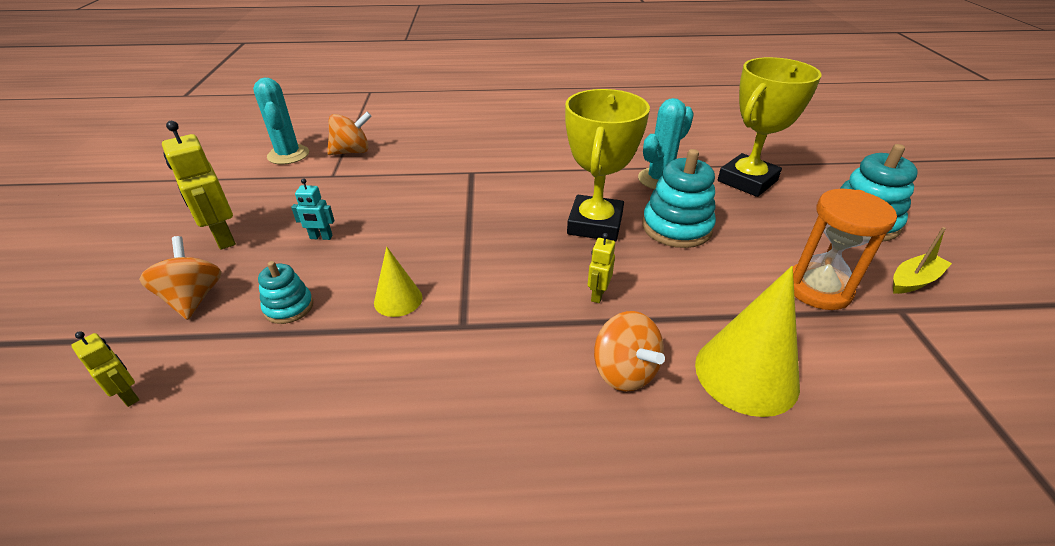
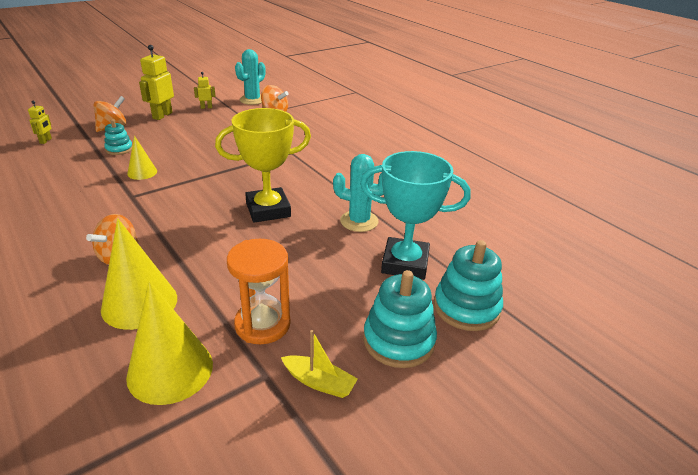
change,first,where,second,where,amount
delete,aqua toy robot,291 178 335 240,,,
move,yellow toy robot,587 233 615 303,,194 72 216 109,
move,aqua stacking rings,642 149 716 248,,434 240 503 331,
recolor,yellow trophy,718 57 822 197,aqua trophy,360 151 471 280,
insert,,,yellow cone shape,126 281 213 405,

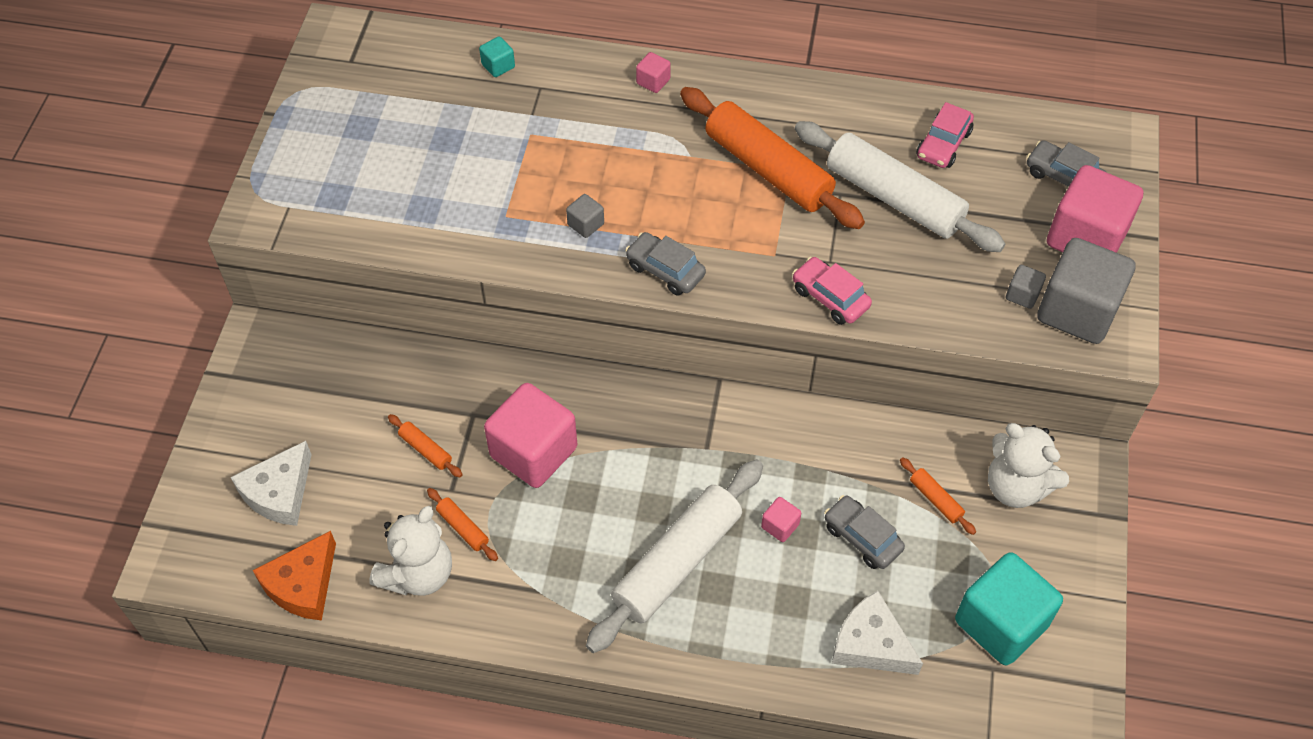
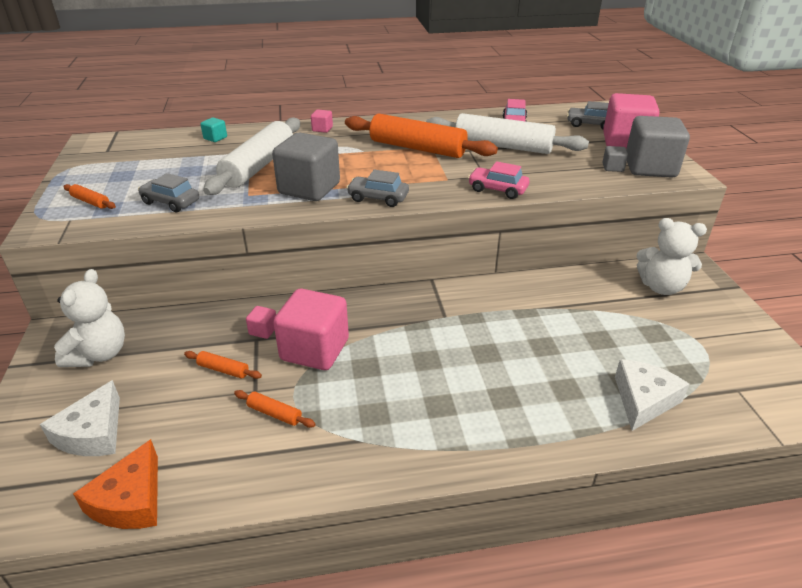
change,first,where,second,where,amount
move,pure white teddy,369 506 452 596,,54 269 125 367,
resize,ash-grey block,566 194 604 238,,272 132 340 201,x2.36
move,pure white rolling pin,586 459 763 653,,203 117 300 195,
move,rose-pink block,761 497 801 542,,246 306 276 339,
move,ash-grey automobile,824 495 905 569,,138 173 199 212,
rotate,pure white cheese,832 591 923 675,,615 359 690 431,105 degrees clockwise
move,orange rolling pin,900 457 976 535,,63 184 116 209,
delete,aqua block,955 552 1063 665,,,

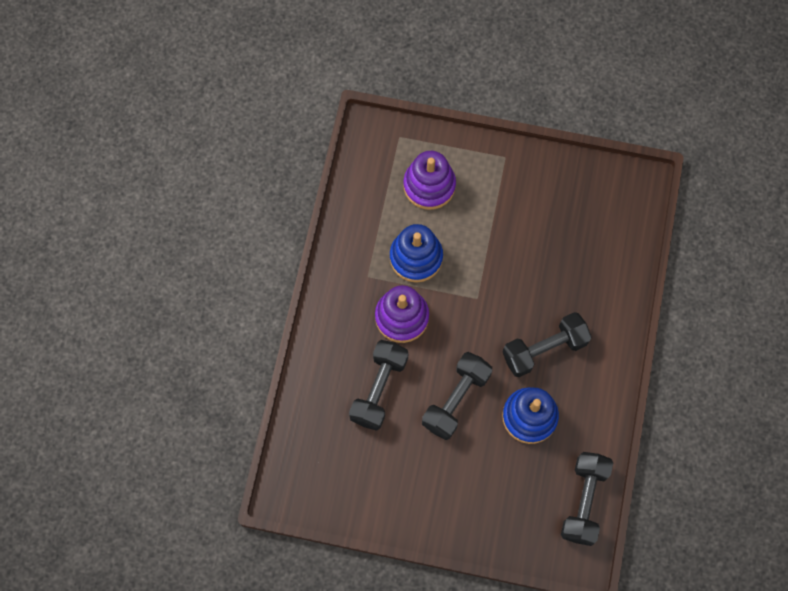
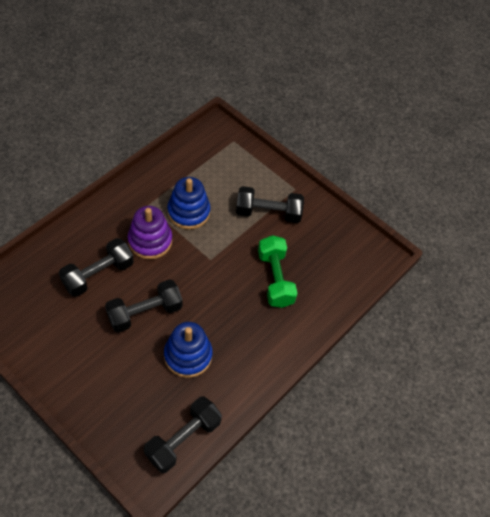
change,first,where,second,where,amount
delete,royal purple stacking rings,403 151 456 210,,,
move,black dumbbell,502 312 592 377,,236 186 304 223,
insert,,,green dumbbell,258 235 298 308,

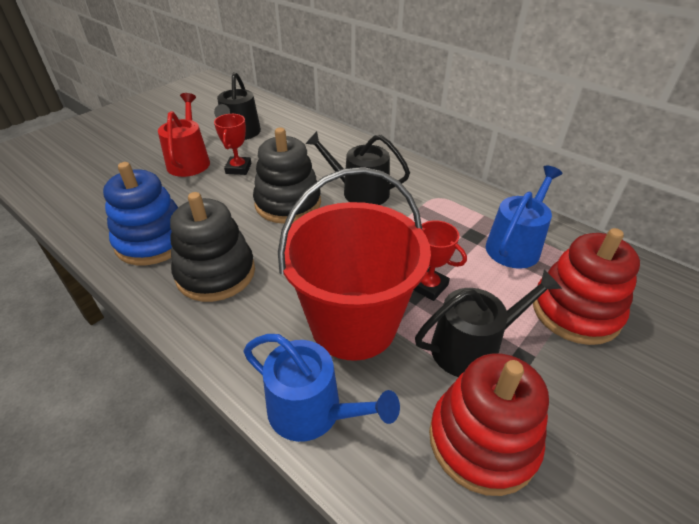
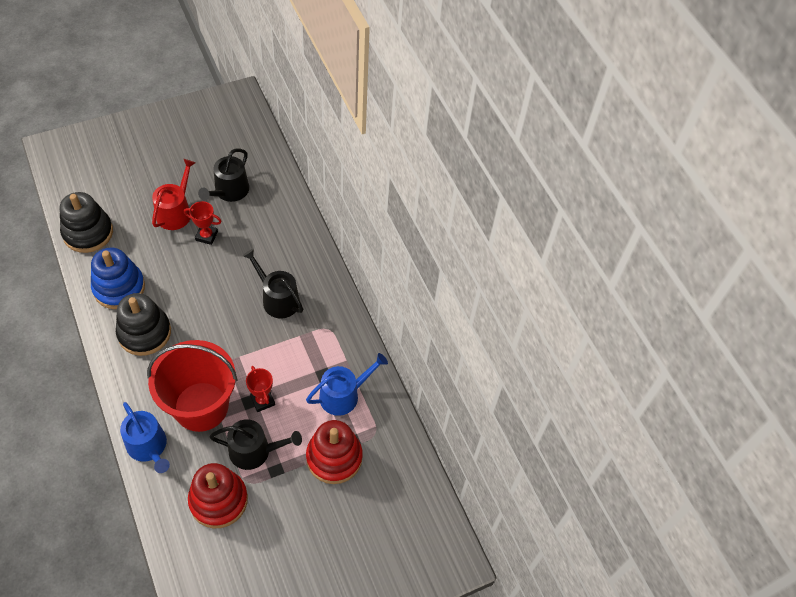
change,first,where,second,where,amount
rotate,red trophy,214 114 252 175,,184 201 222 245,75 degrees clockwise
move,black stacking rings,253 127 321 224,,59 192 113 253,

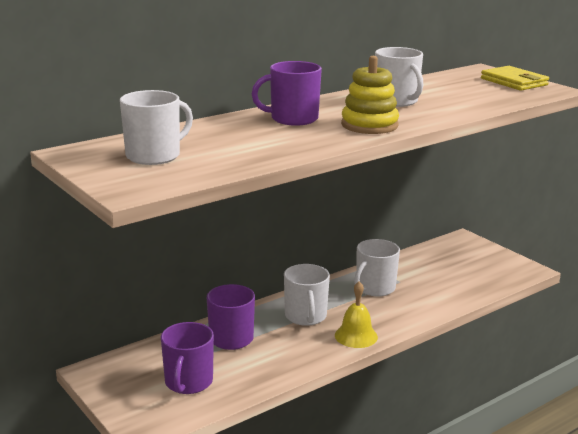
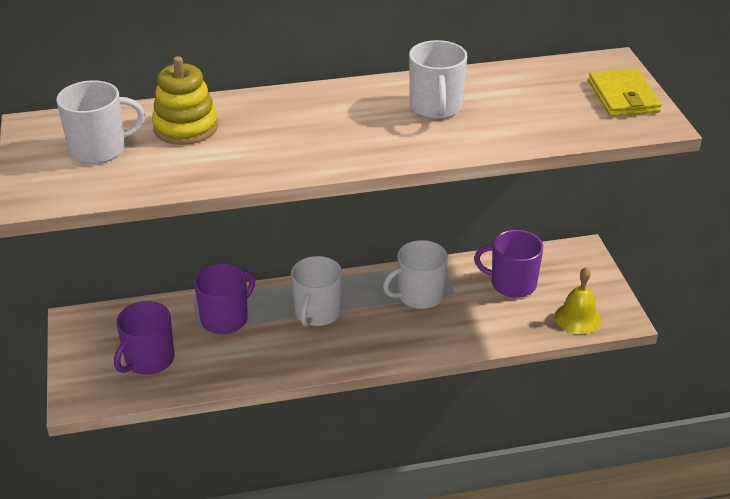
change,first,where,second,where,amount
move,royal purple mug,252 61 322 126,,474 230 543 298,
move,yellow bell,335 281 378 348,,555 267 601 334,
move,yellow stacking rings,341 56 399 134,,152 56 218 145,

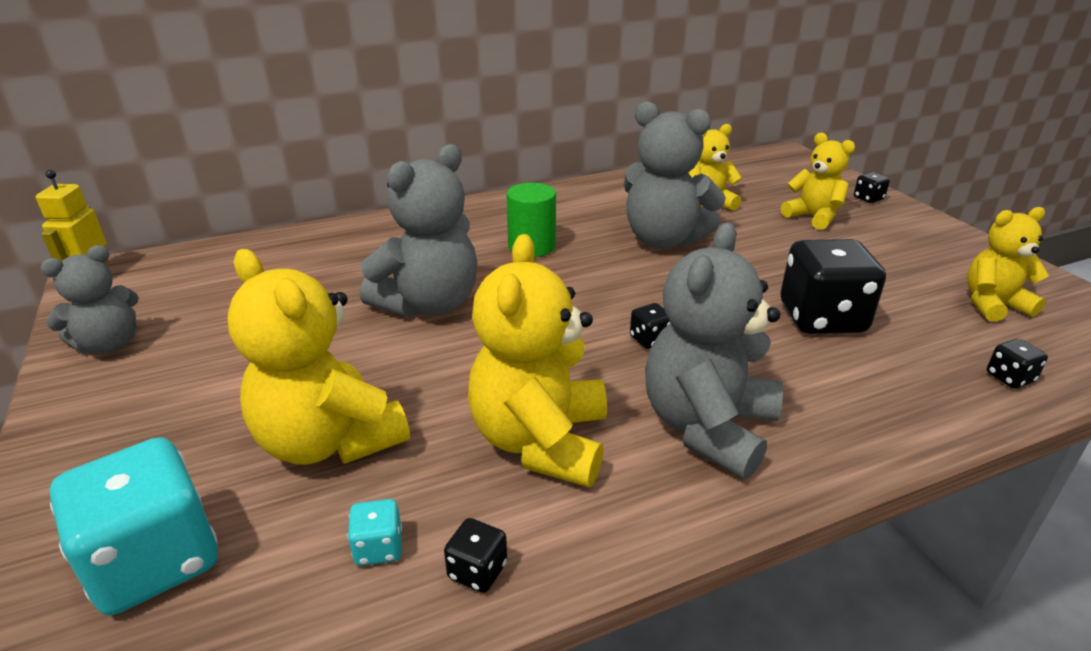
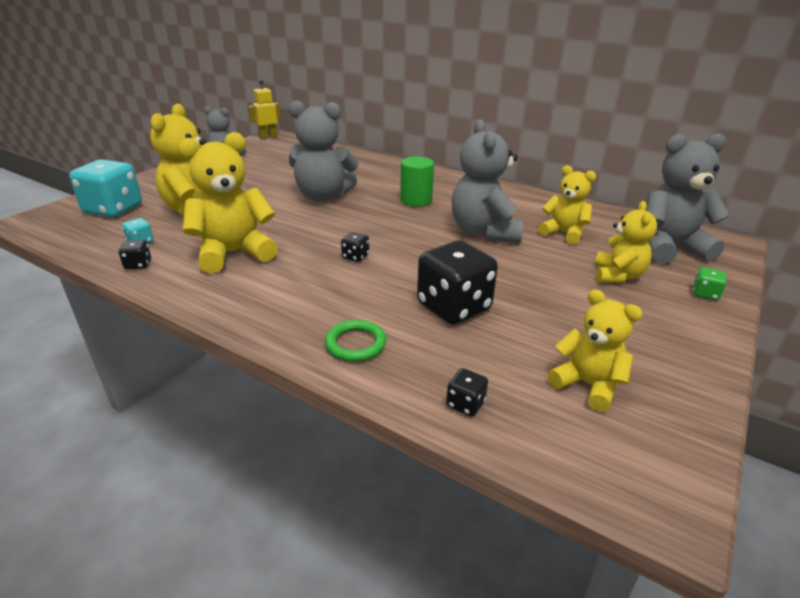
change,first,where,second,where,amount
move,ash-grey teddy,645 222 783 479,,646 133 730 264,
recolor,black dice,854 172 890 203,green dice,693 267 727 300,
insert,,,green hoop,325 320 386 362,

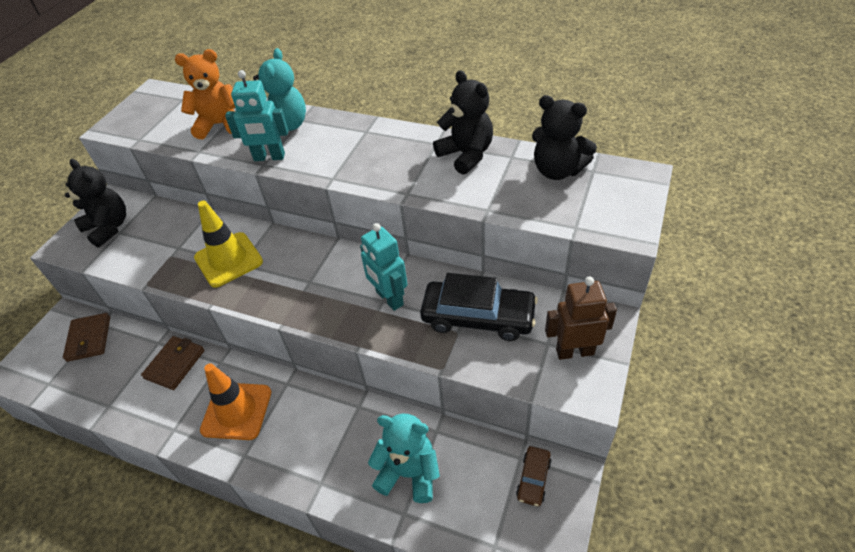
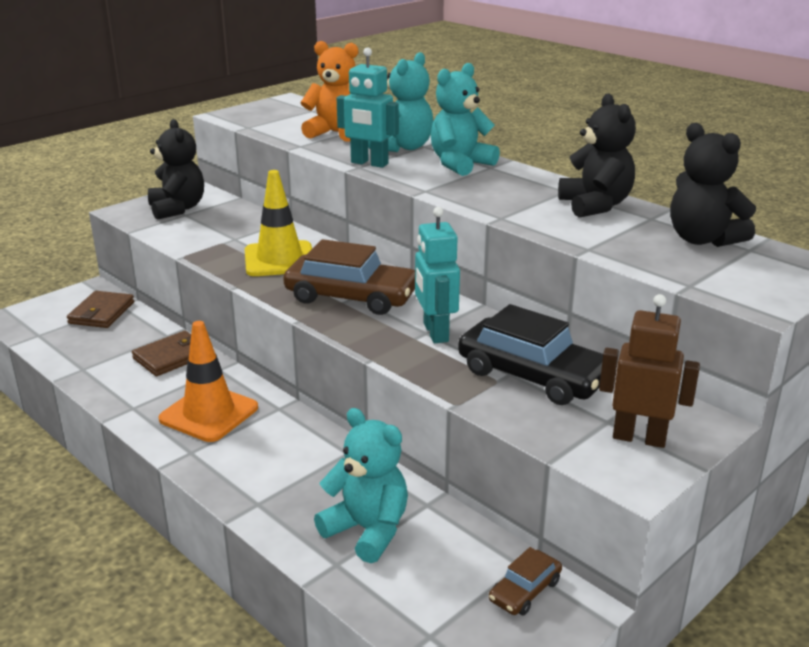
change,first,where,second,where,amount
insert,,,brown automobile,283 239 415 315,
insert,,,aqua teddy,431 63 500 176,

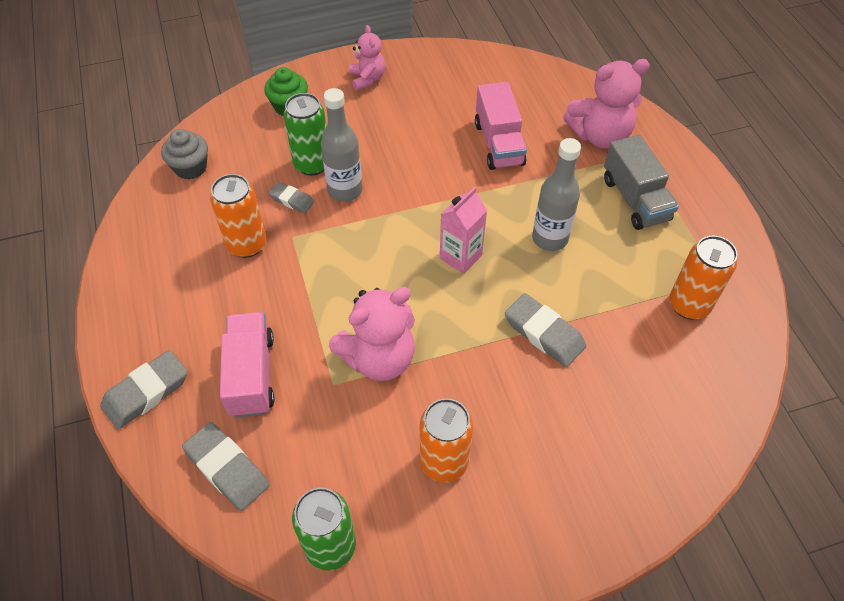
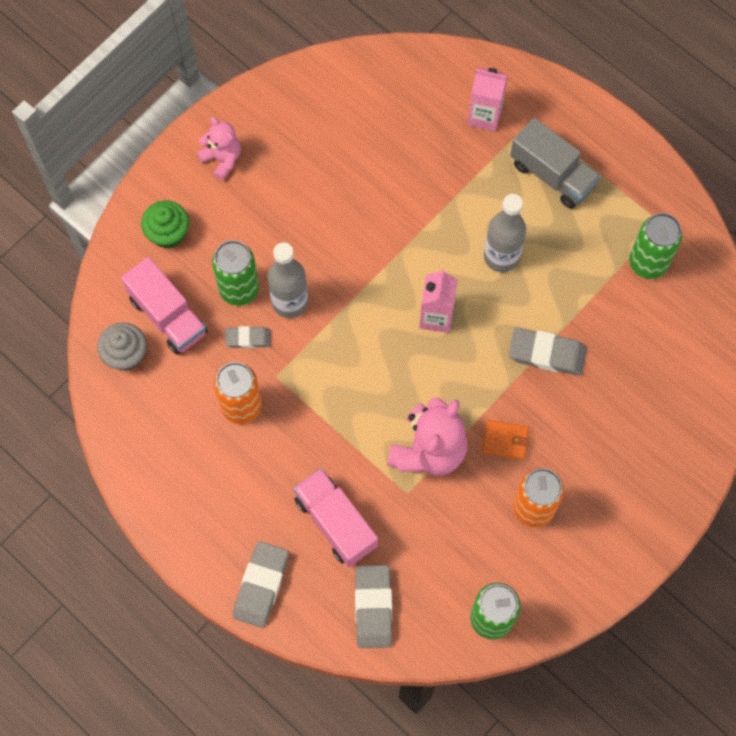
change,first,where,second,where,amount
rotate,ash-grey pencil eraser,182 422 270 511,,355 565 392 648,75 degrees clockwise
move,rose-pink truck,475 82 527 170,,121 257 208 355,
replace,rose-pink teddy,563 59 650 149,rose-pink carton,467 67 508 132,
recolor,orange soda can,670 236 738 320,green soda can,629 213 682 279,
insert,,,orange billfold,482 420 529 460,

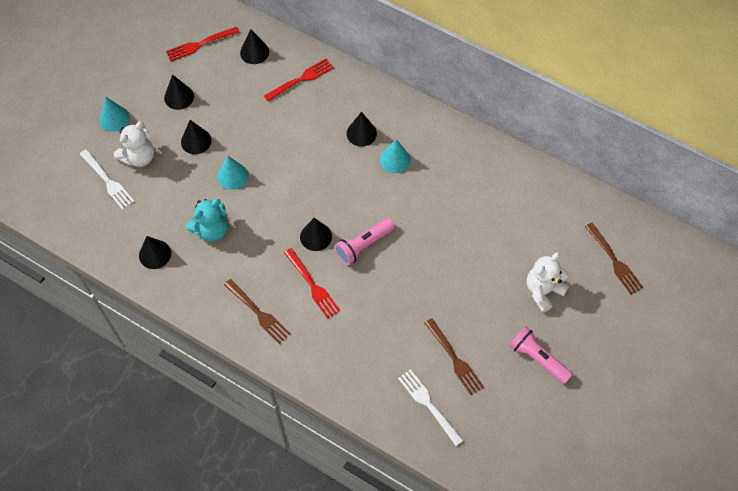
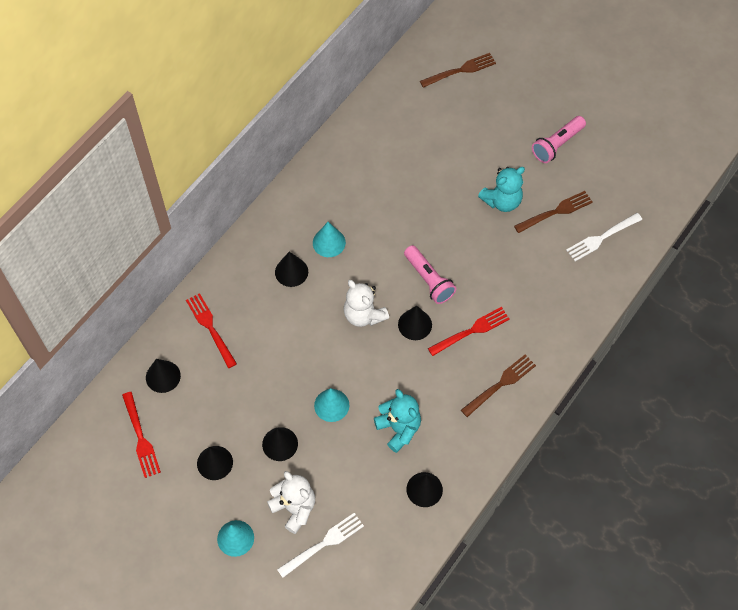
change,first,where,second,where,amount
move,pure white teddy,527 252 569 312,,344 280 389 327,
insert,,,aqua teddy,478 167 525 212,

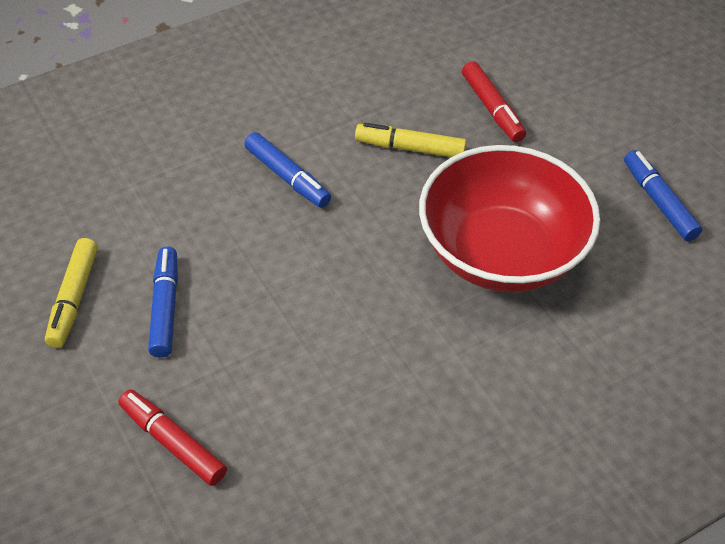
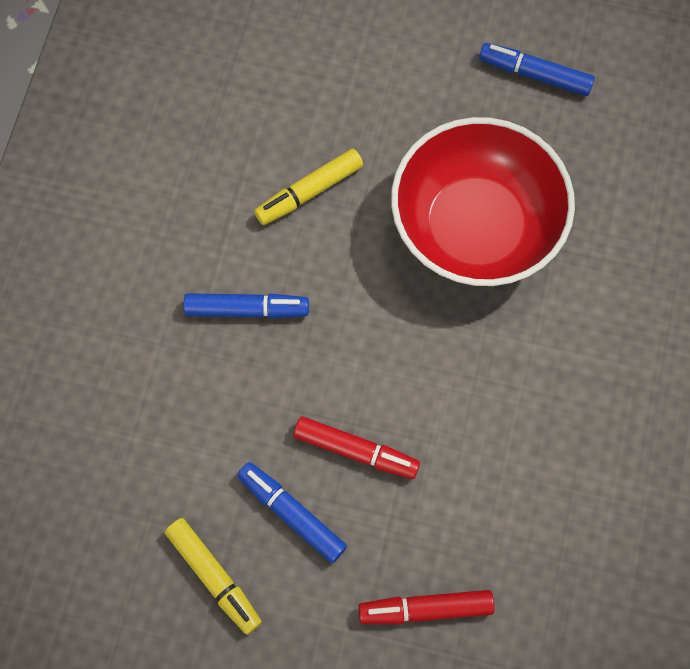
change,first,where,second,where,amount
move,red felt pen,462 61 526 142,,293 416 420 479,

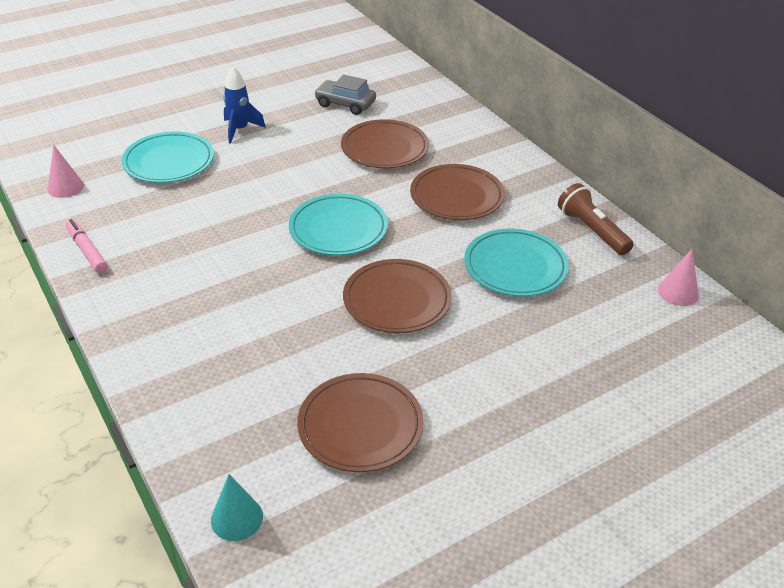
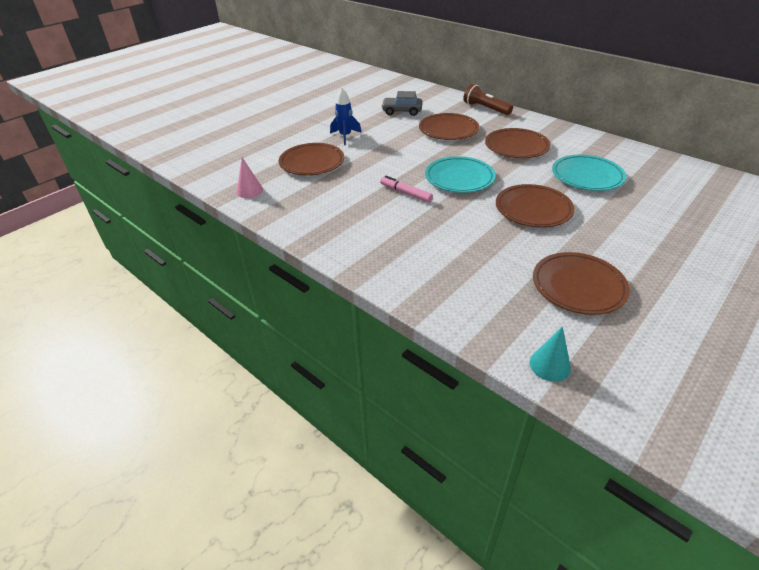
change,first,where,second,where,amount
move,rose-pink felt pen,66 219 108 273,,380 176 433 203,
recolor,aqua plate,121 132 214 183,brown plate,279 143 344 175,
move,brown torch,558 183 634 255,,463 84 513 115,
delete,rose-pink cone shape,658 249 699 306,,,

